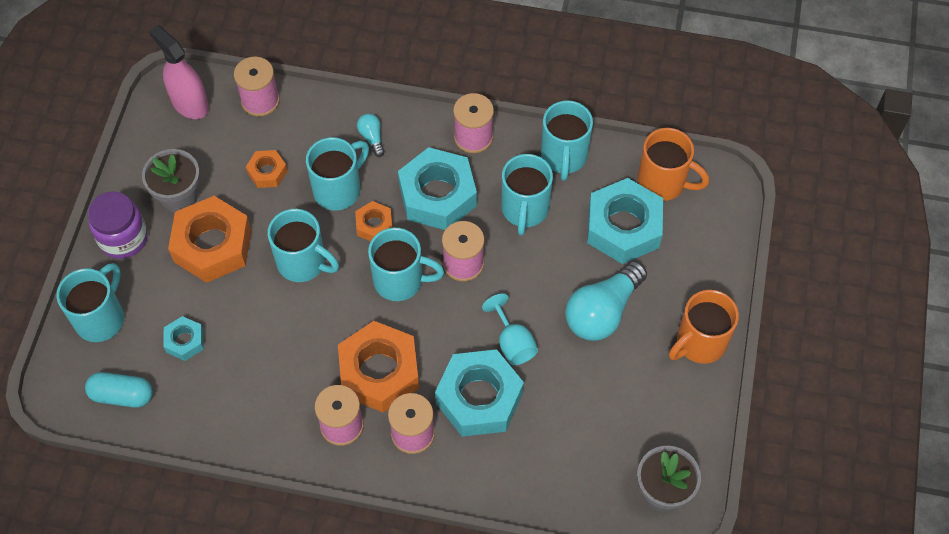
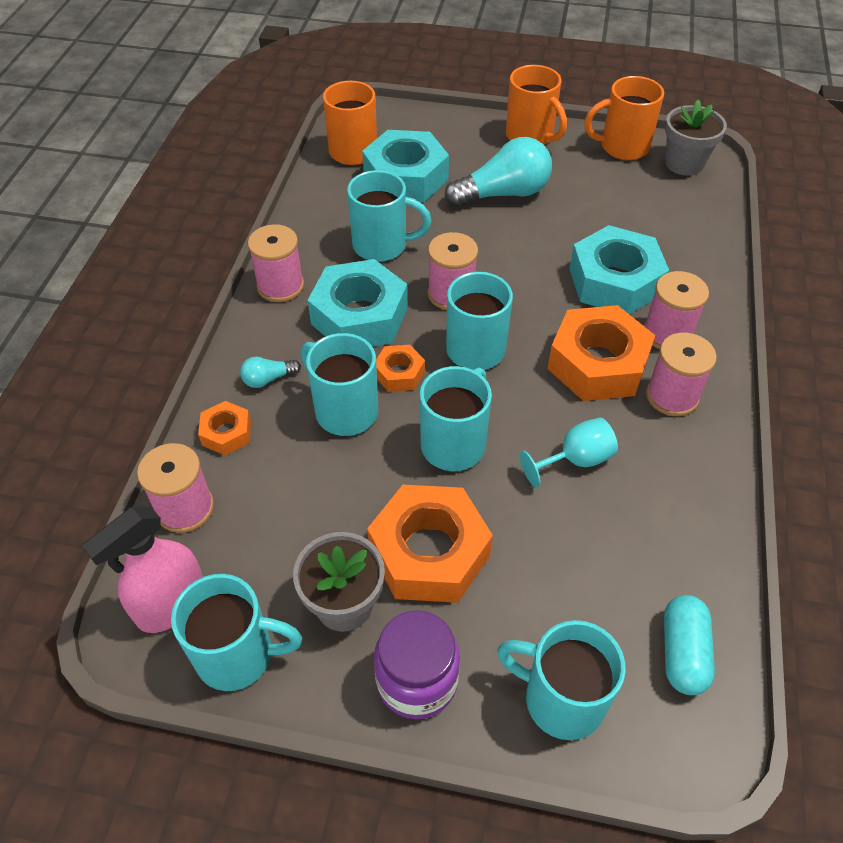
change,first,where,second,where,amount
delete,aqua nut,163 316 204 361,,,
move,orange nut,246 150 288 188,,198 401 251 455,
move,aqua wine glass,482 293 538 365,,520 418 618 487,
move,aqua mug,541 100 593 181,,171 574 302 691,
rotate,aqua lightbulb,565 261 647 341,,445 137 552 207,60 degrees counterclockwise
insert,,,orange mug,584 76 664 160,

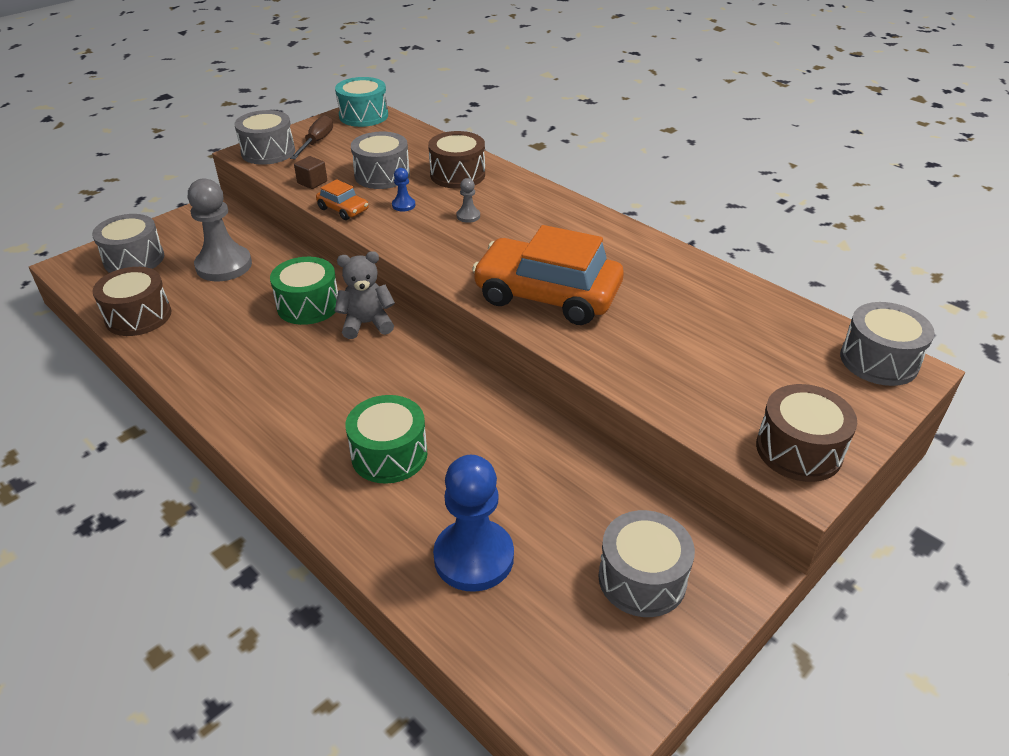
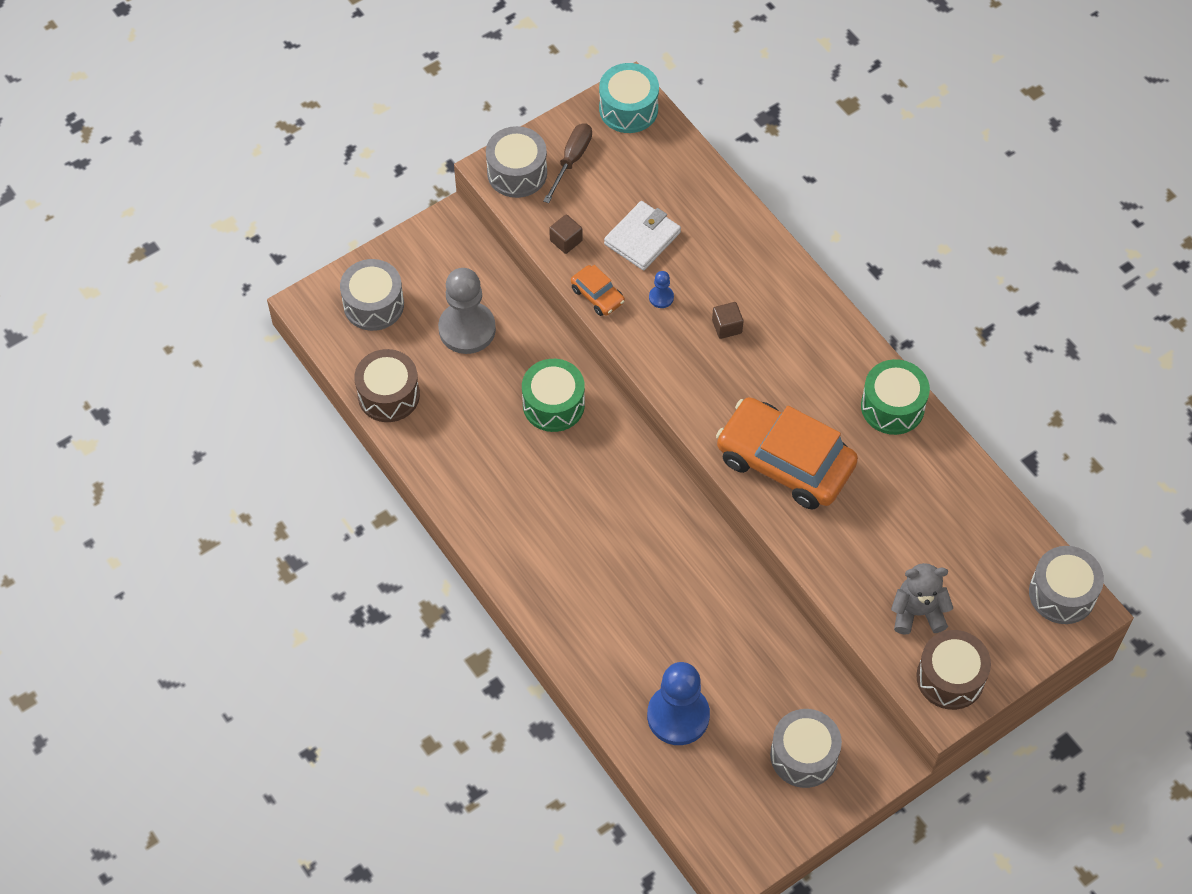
change,first,where,second,where,amount
move,ash-grey teddy,335 251 395 339,,891 563 953 634,
move,green toy drum,345 395 427 484,,861 359 930 435,
replace,ash-grey toy drum,351 132 410 189,pure white billfold,604 201 681 270,
delete,brown toy drum,428 131 485 189,,,
replace,ash-grey chess pawn,457 178 480 223,brown block,712 302 743 339,

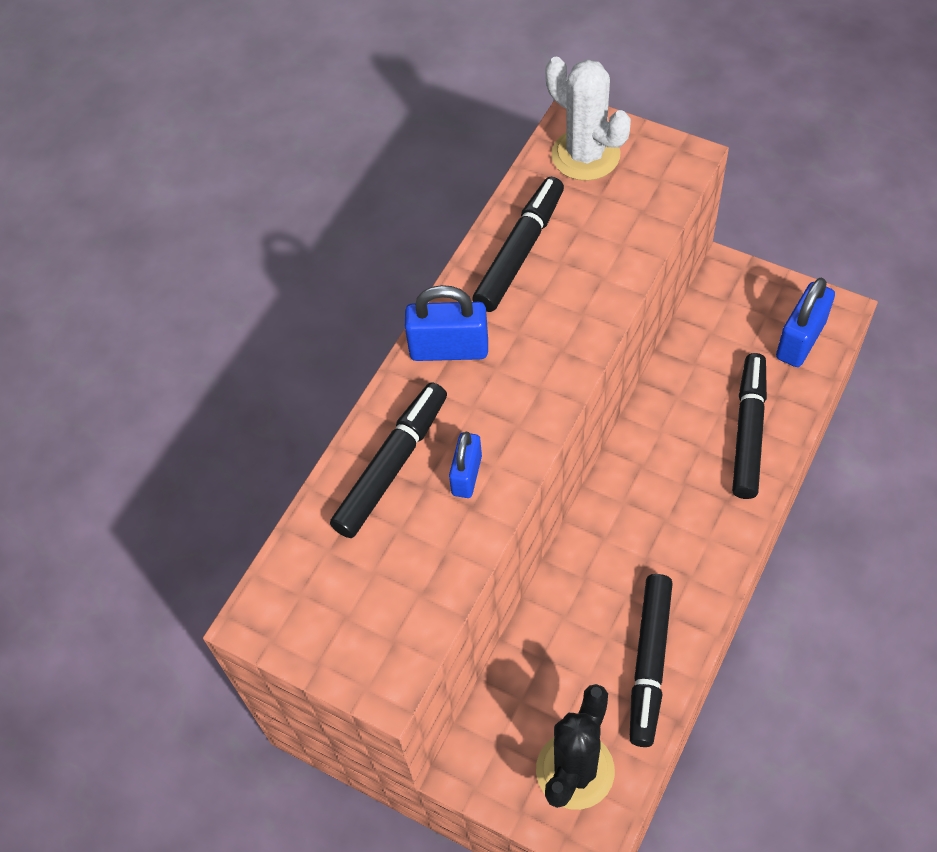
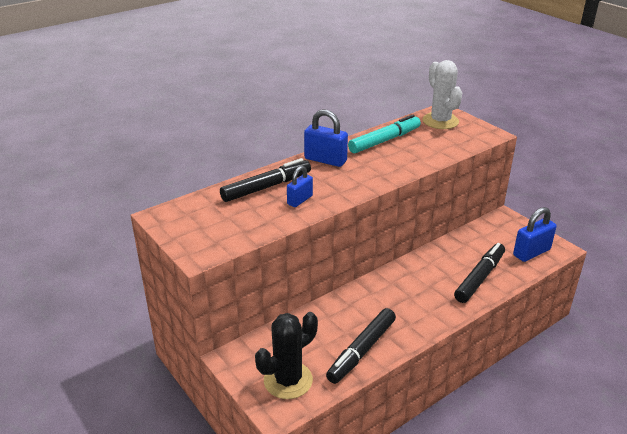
change,first,where,second,where,amount
recolor,black felt pen,472 177 564 312,aqua felt pen,348 115 421 153,

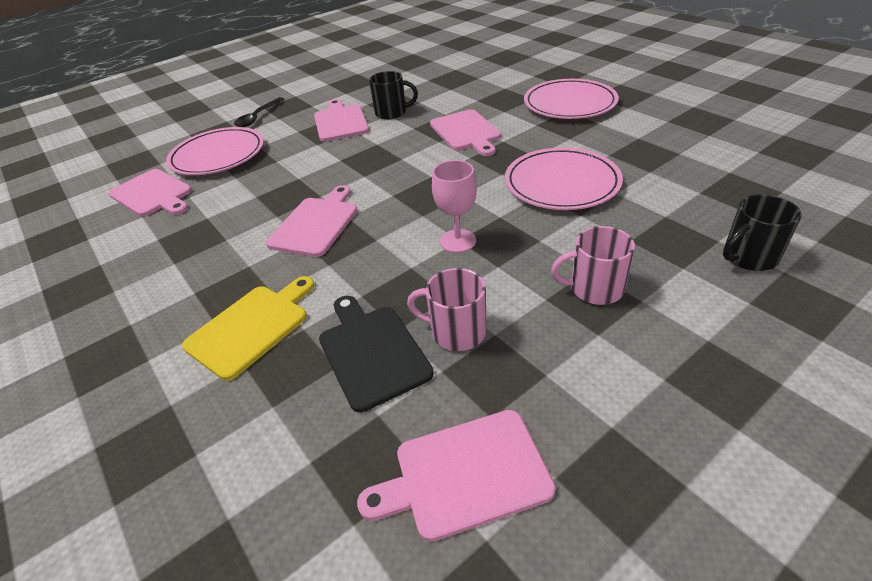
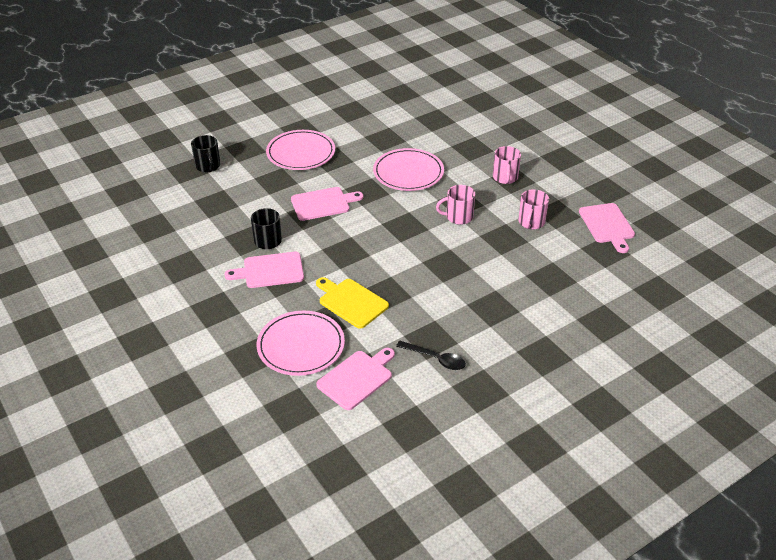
change,first,where,second,where,amount
move,yellow cutting board,182 276 315 381,,316 277 389 329,
move,black teaspoon,234 97 284 127,,396 341 466 370,
delete,rose-pink cutting board,266 185 358 257,,,
delete,black cutting board,319 296 434 413,,,
replace,rose-pink wine glass,432 160 477 253,rose-pink mug,436 185 475 225,
move,black mug,723 194 802 271,,191 135 220 172,

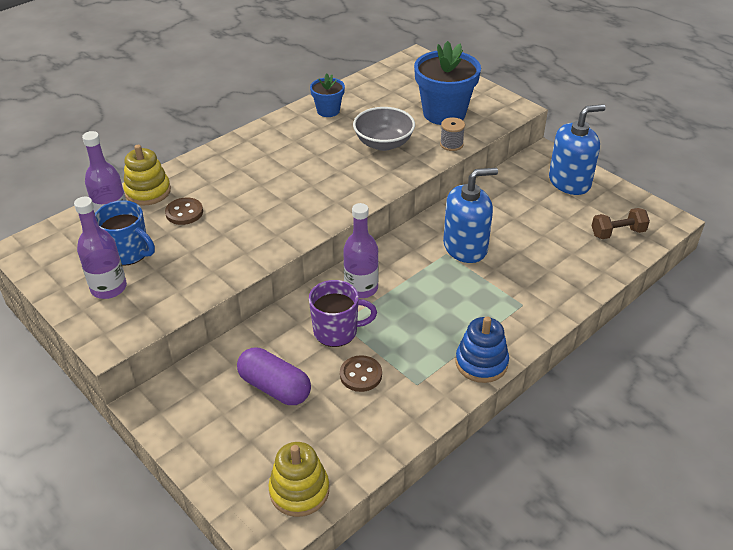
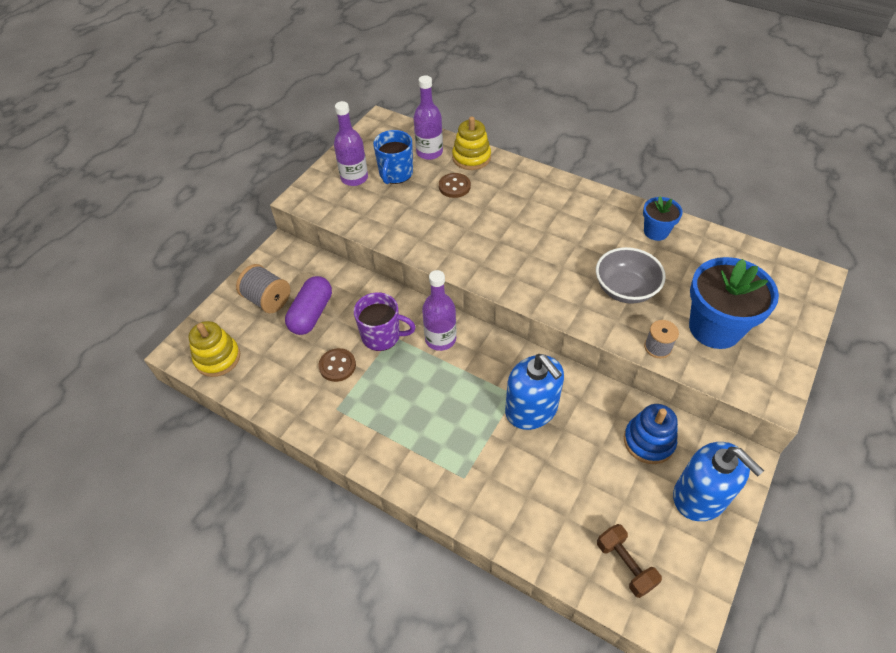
change,first,where,second,where,amount
rotate,royal purple mug,309 280 377 347,,354 292 416 351,60 degrees counterclockwise
move,blue stacking rings,455 317 509 383,,624 404 678 464,
insert,,,ash-grey spool,236 264 290 313,

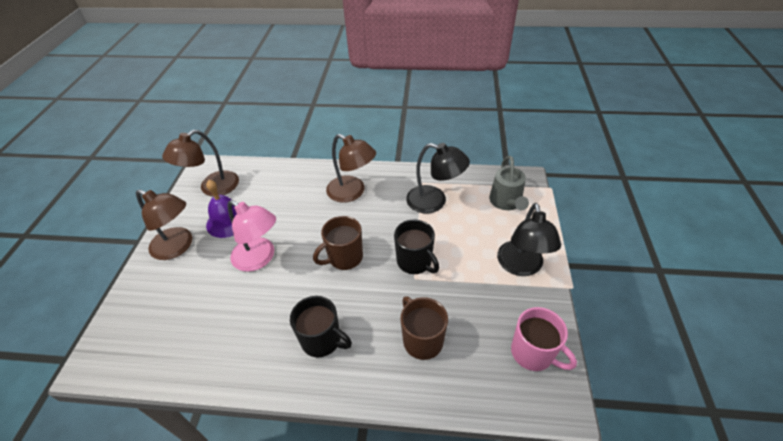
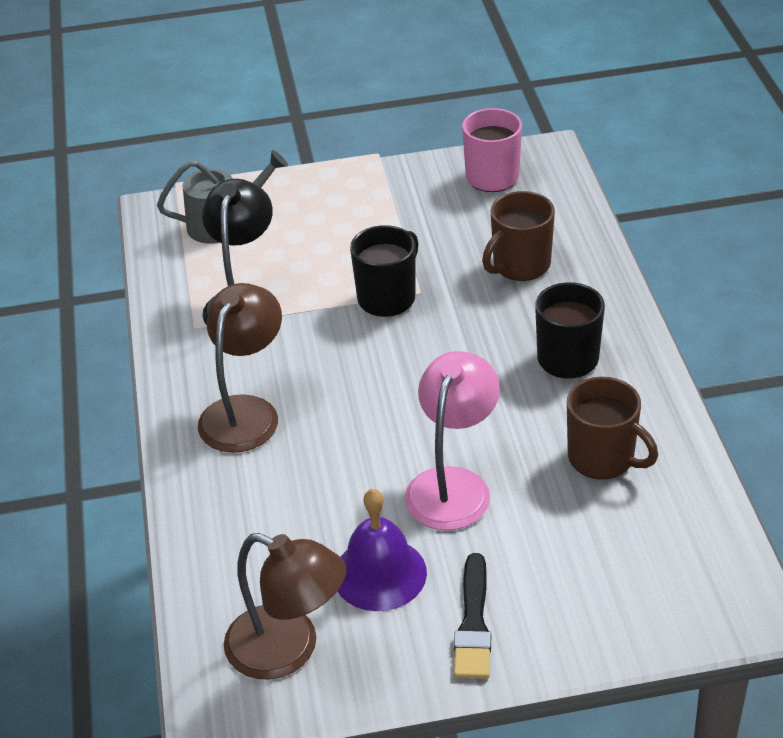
change,first,where,second,where,amount
replace,brown lamp,136 189 193 260,black brush,454 553 491 679,
move,brown mug,313 216 363 270,,567 377 658 479,
delete,black lamp,497 203 561 276,,,

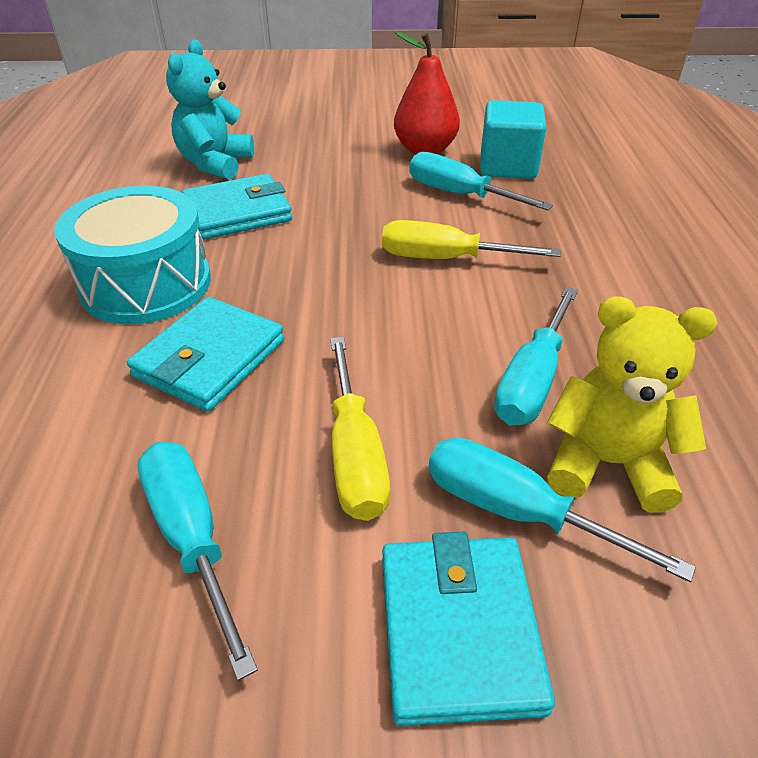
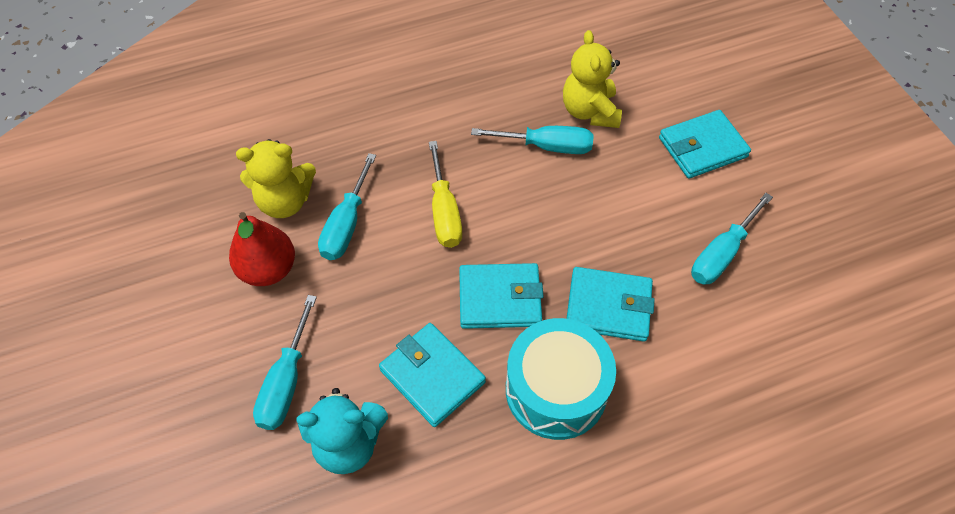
change,first,where,second,where,amount
delete,yellow flat screwdriver,330 337 390 521,,,
move,aqua flat screwdriver,429 438 696 582,,253 295 317 430,
replace,aqua block,480 100 546 179,yellow teddy,236 139 316 218,
insert,,,aqua billfold,459 263 544 329,

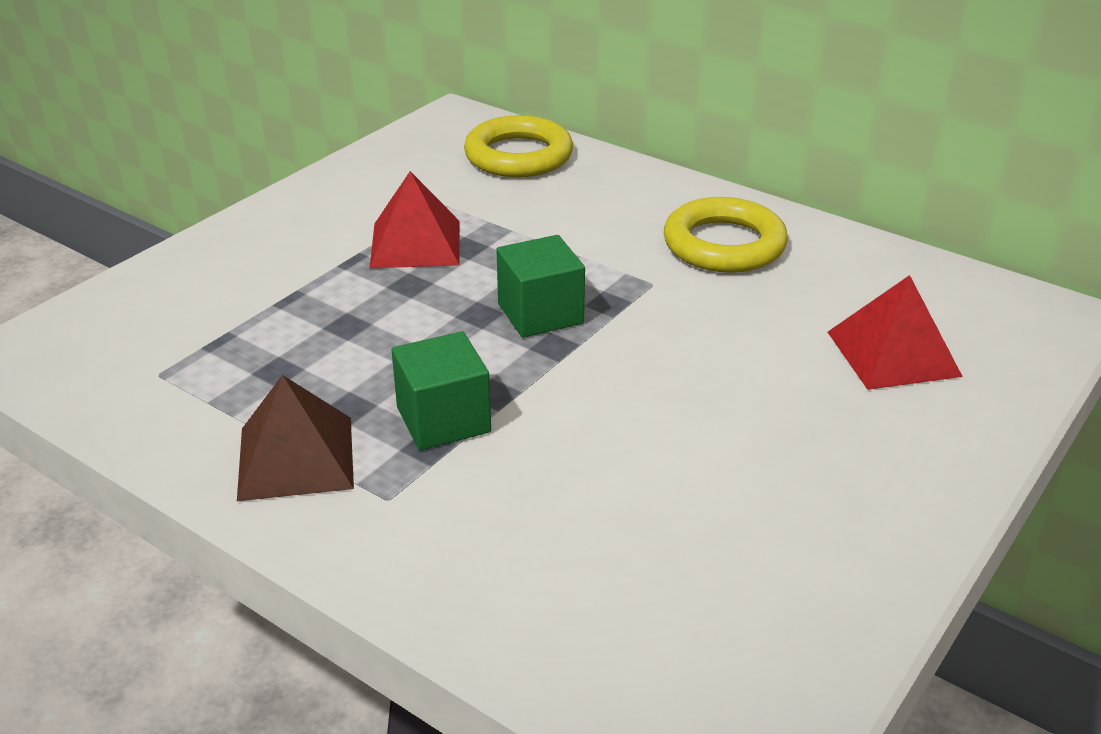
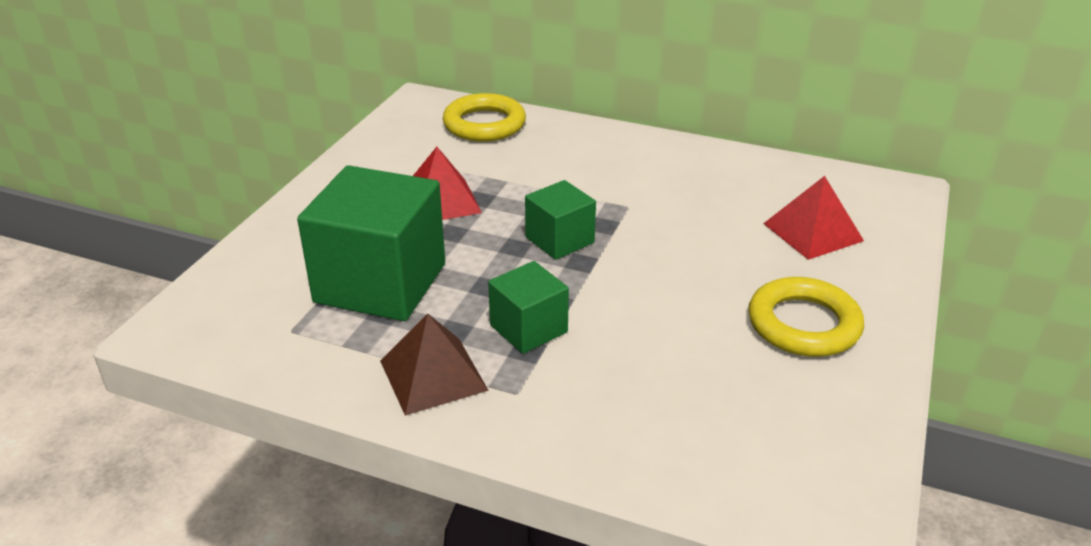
change,first,where,second,where,amount
move,yellow hoop,664 197 788 273,,748 277 864 357,
insert,,,green block,297 165 445 321,

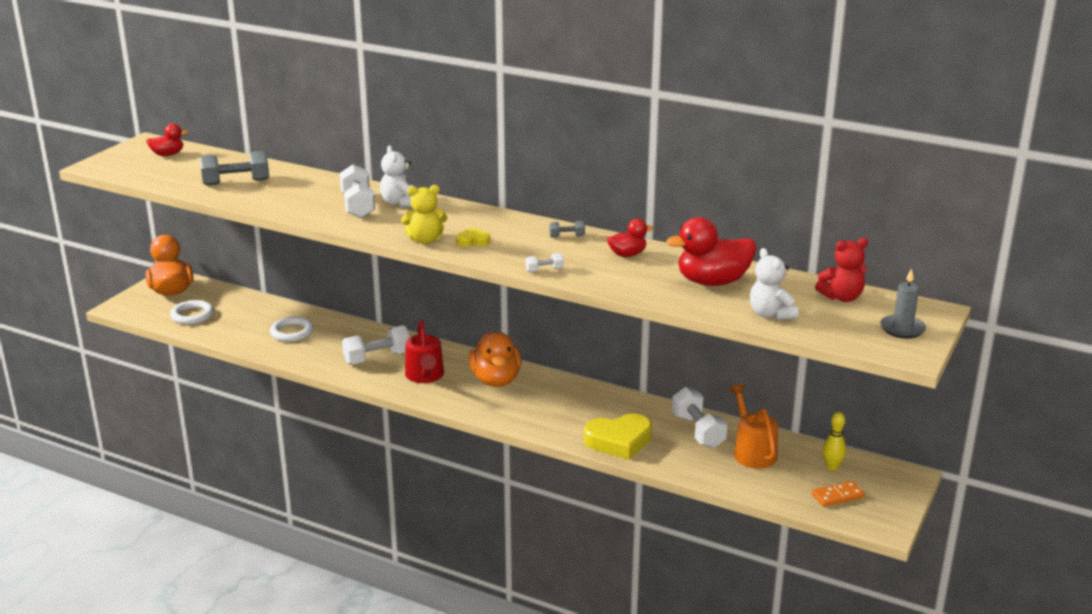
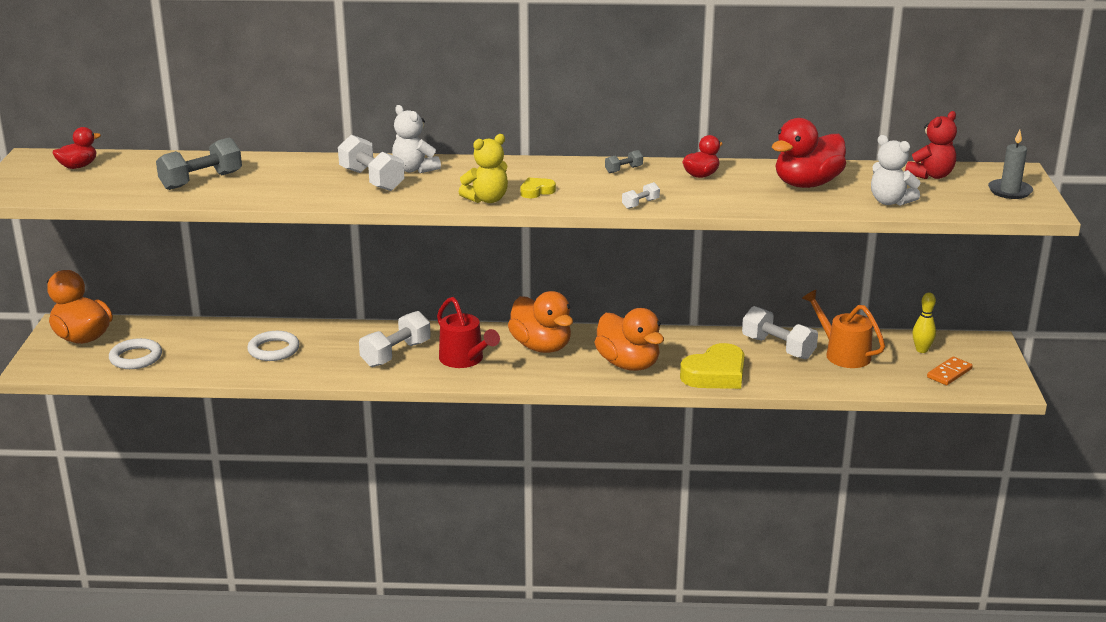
change,first,where,second,where,amount
insert,,,orange duck,594 308 664 371,

